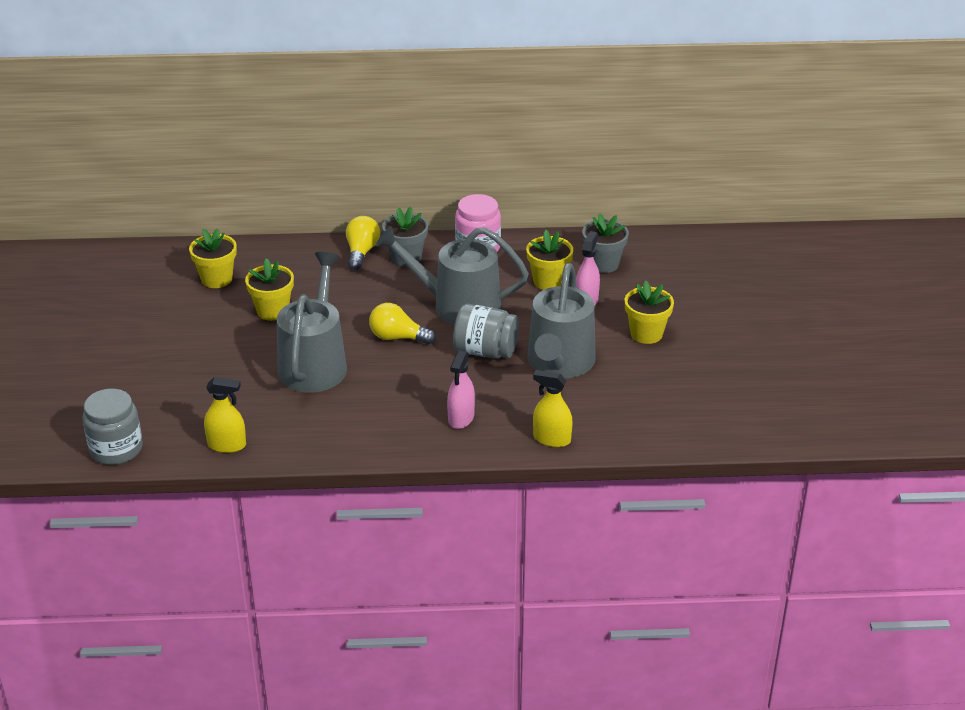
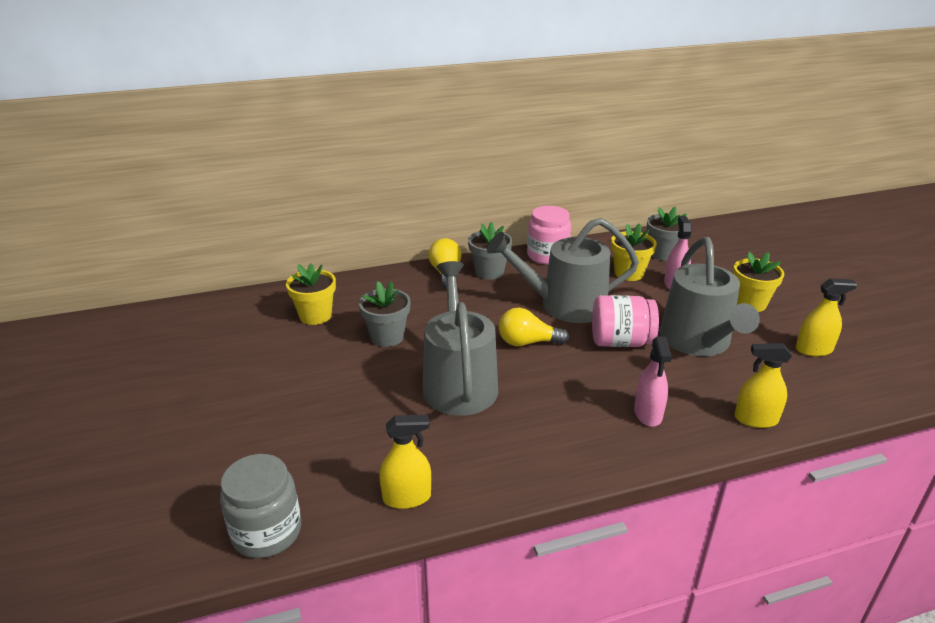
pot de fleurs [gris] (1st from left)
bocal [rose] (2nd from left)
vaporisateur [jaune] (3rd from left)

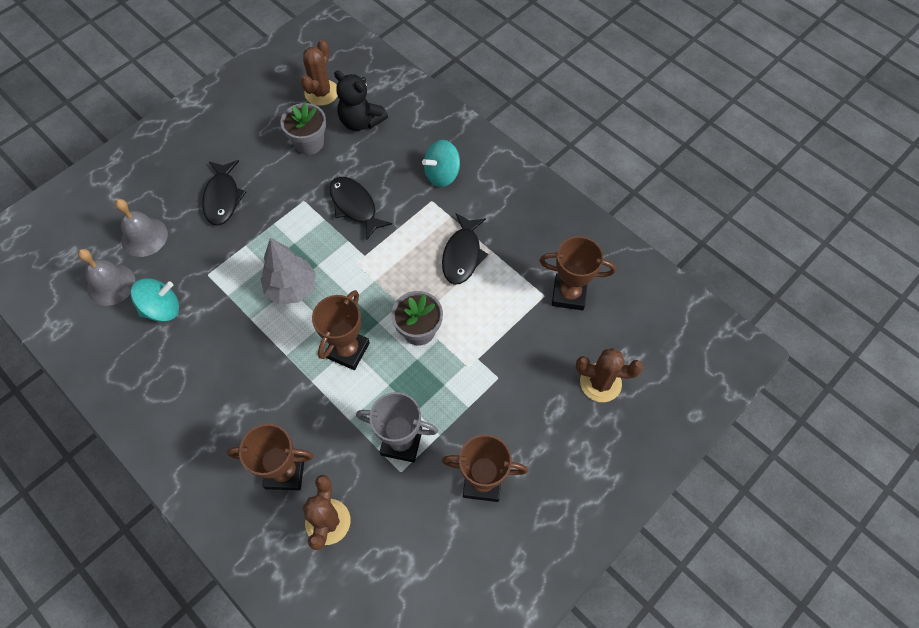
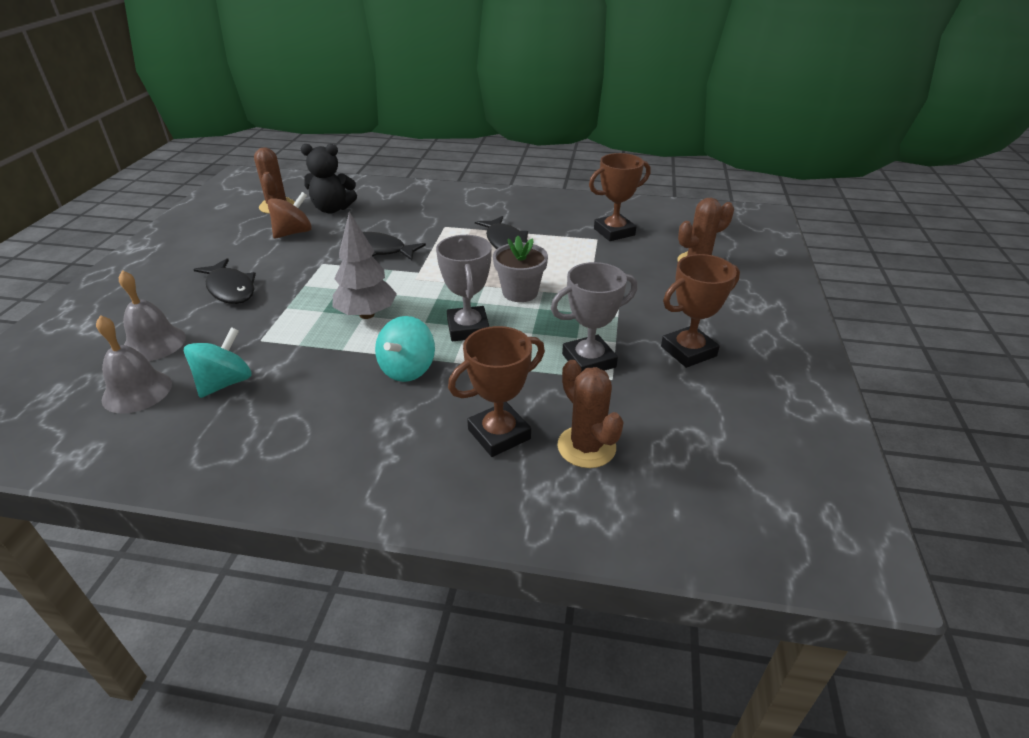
toupie [marron]
toupie [turquoise] (2nd from left)
trophée [gris] (1st from left)

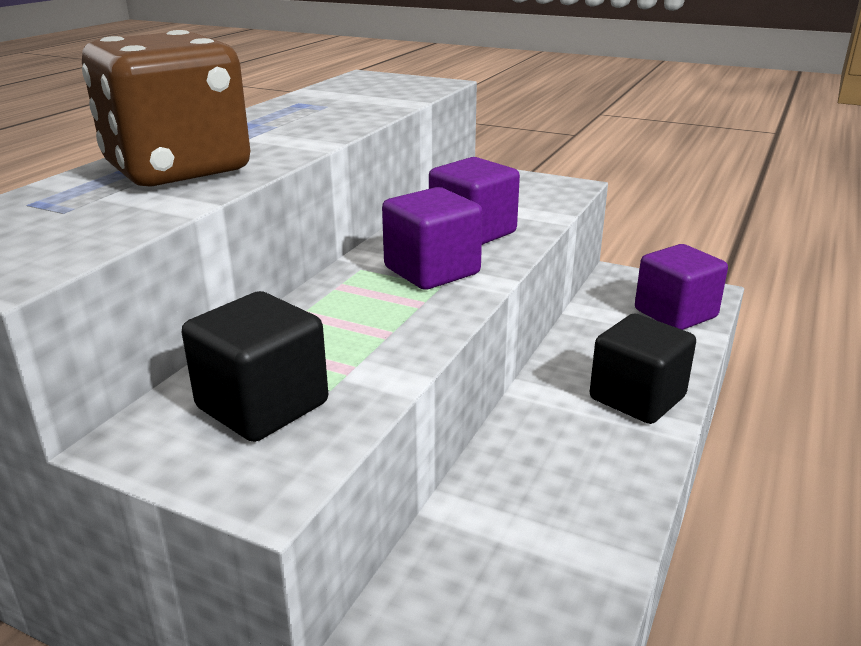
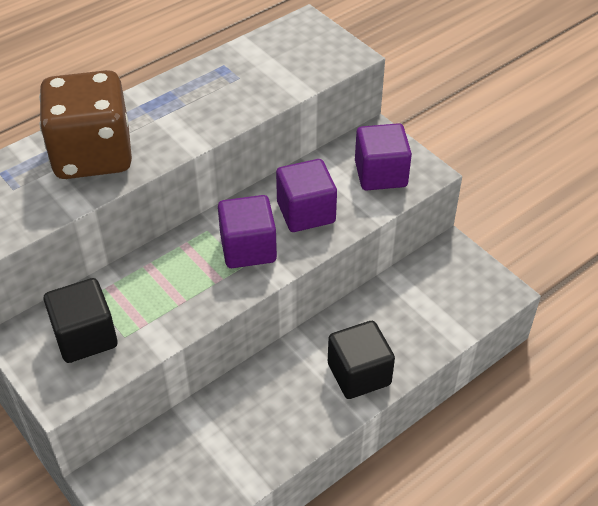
cube [violet] (3rd from left)

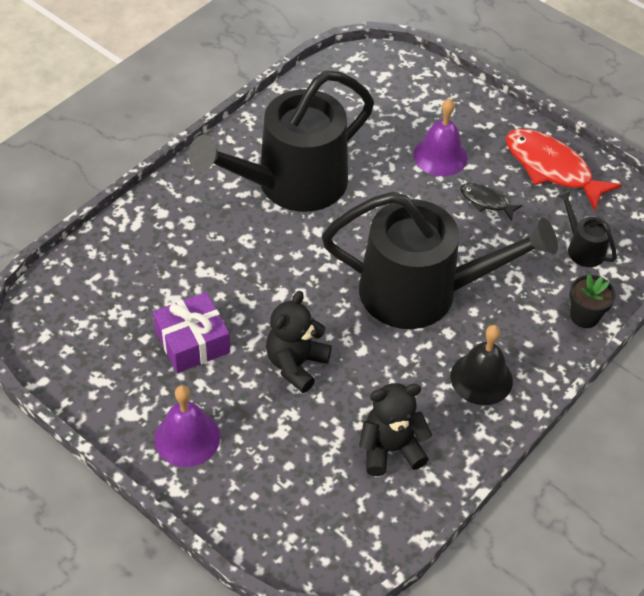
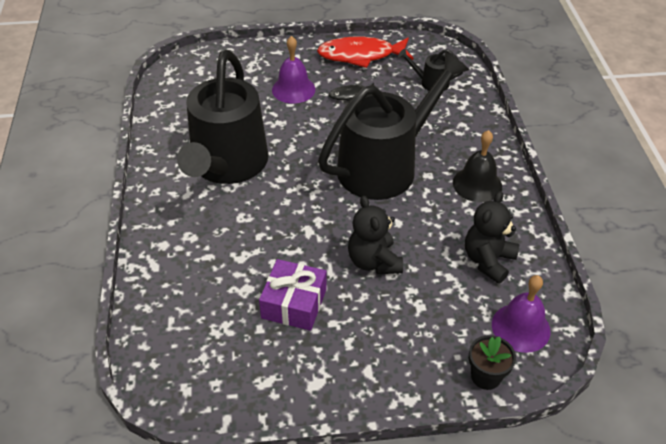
pot de fleurs [noir]
cloche [violet] (2nd from left)

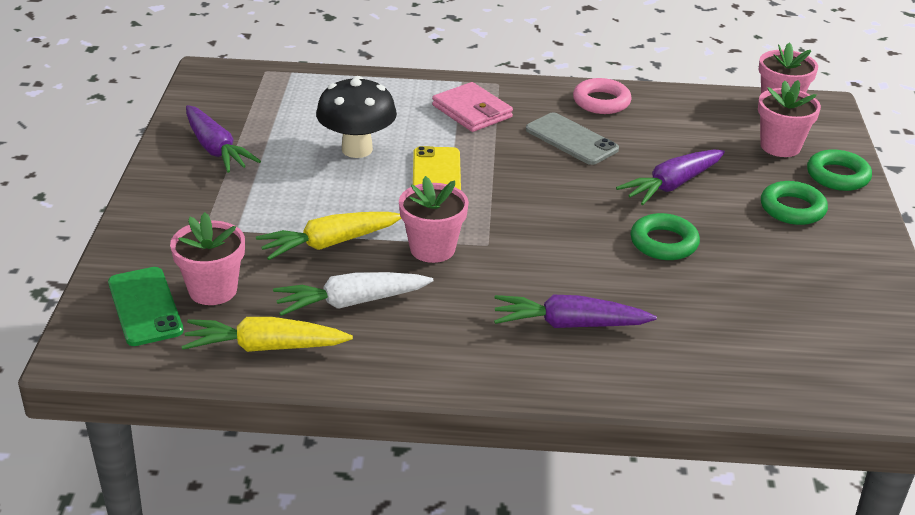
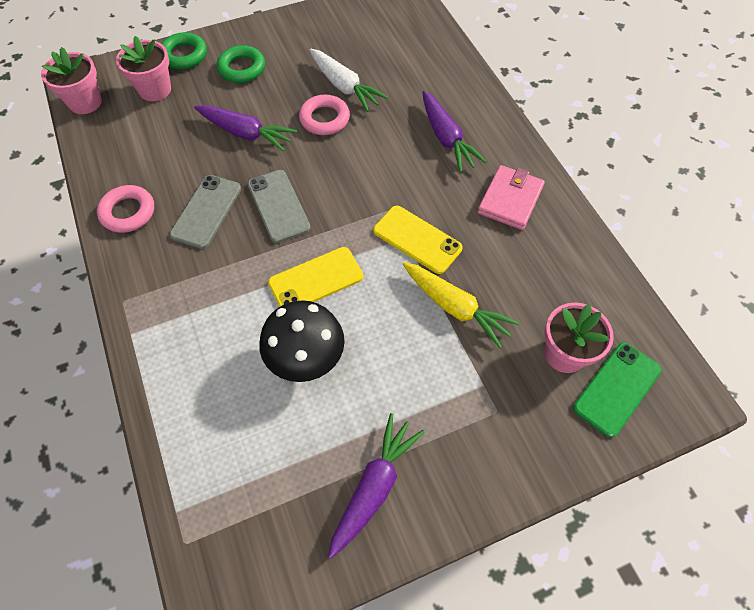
téléphone [gris] (2nd from left)
anneau [rose] (2nd from left)
carotte [blanc]
téléphone [jaune] (2nd from left)
portefeuille [rose]
carotte [jaune] (1st from left in the first image)

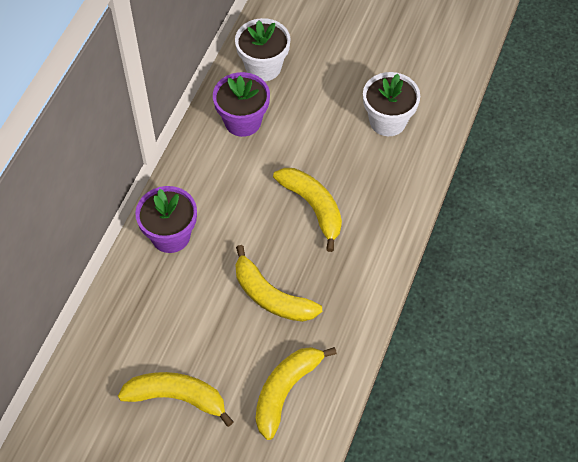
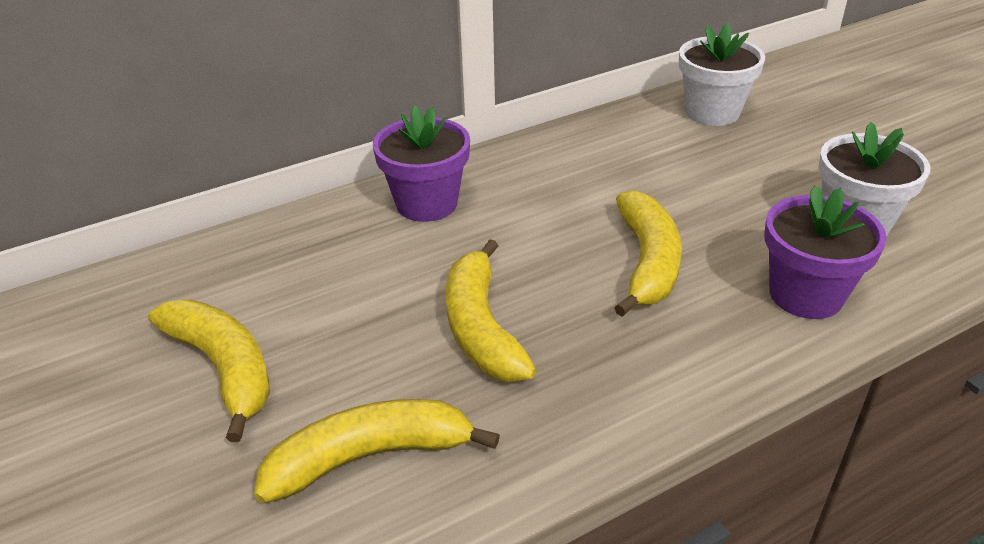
pot de fleurs [violet] (2nd from left)

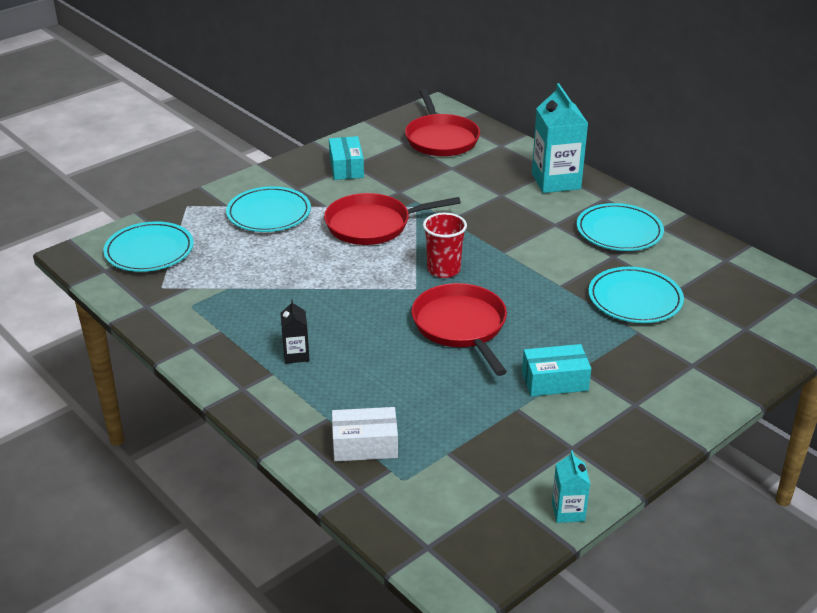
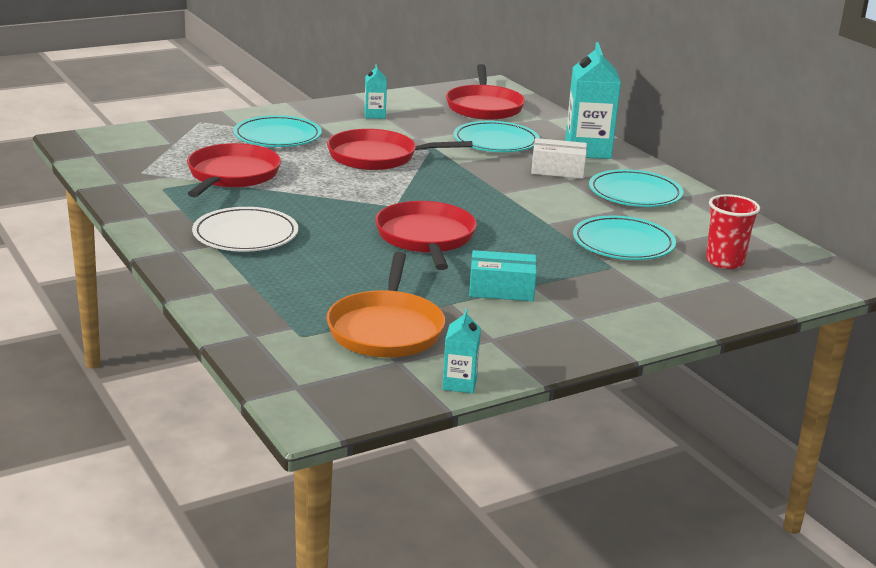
poêle [rouge] (1st from left)
assiette [blanc]
poêle [orange]
brique de lait [turquoise] (1st from left)
assiette [turquoise] (2nd from left)
boîte [blanc]
gobelet [rouge]

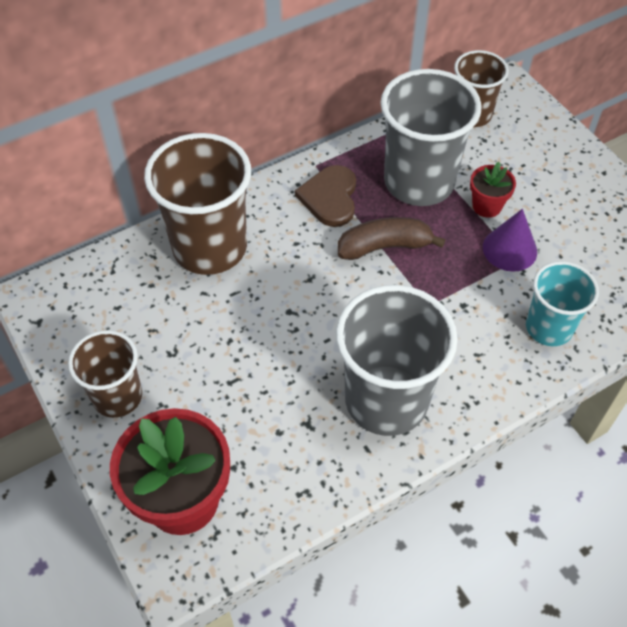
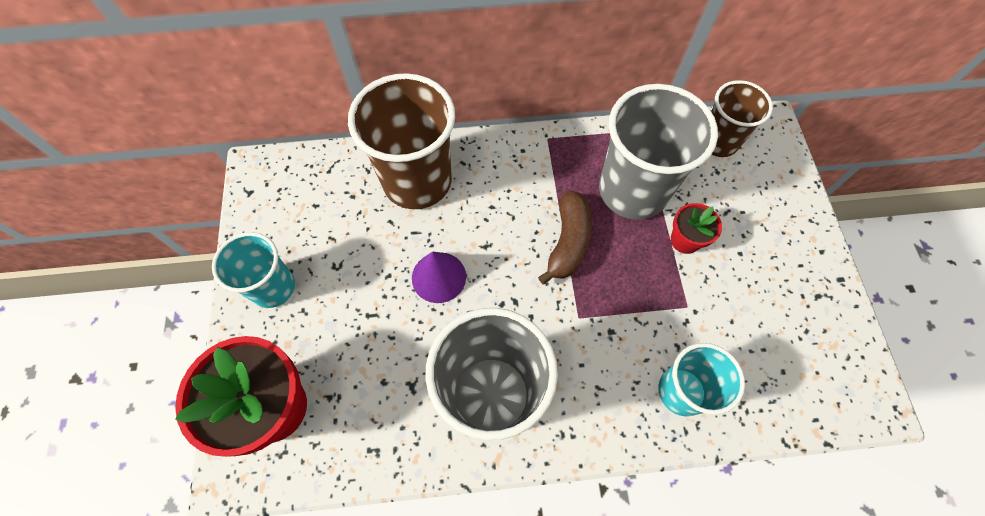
gobelet [turquoise] (1st from left)
cône [violet]
banane [marron]
cœur [marron]

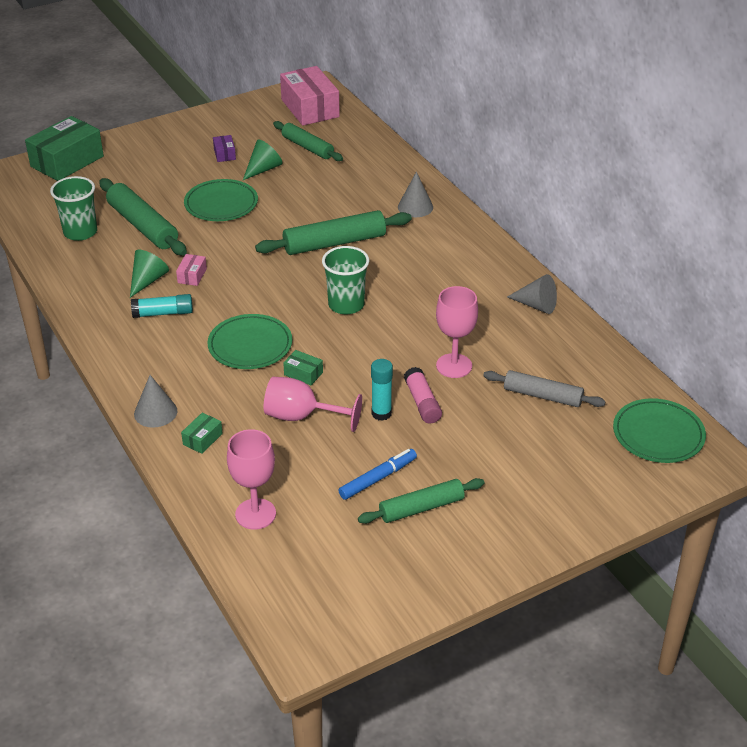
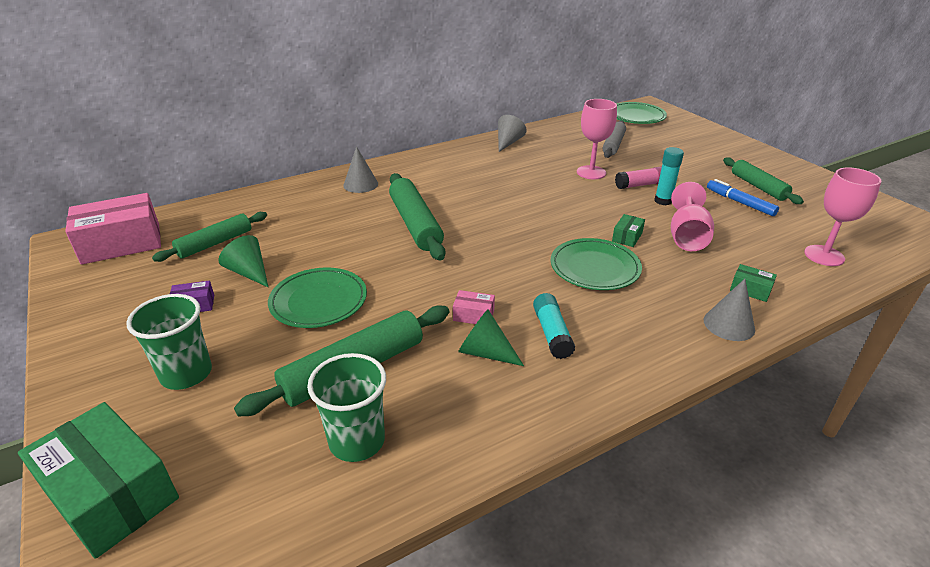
gobelet [vert] (1st from left)

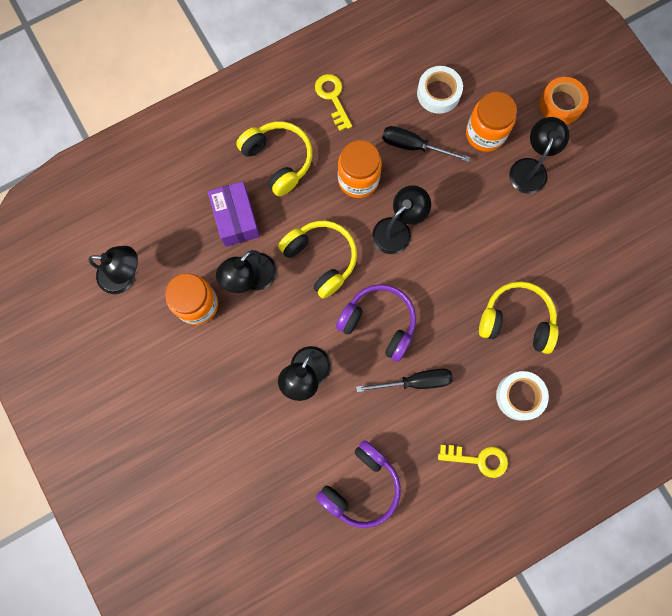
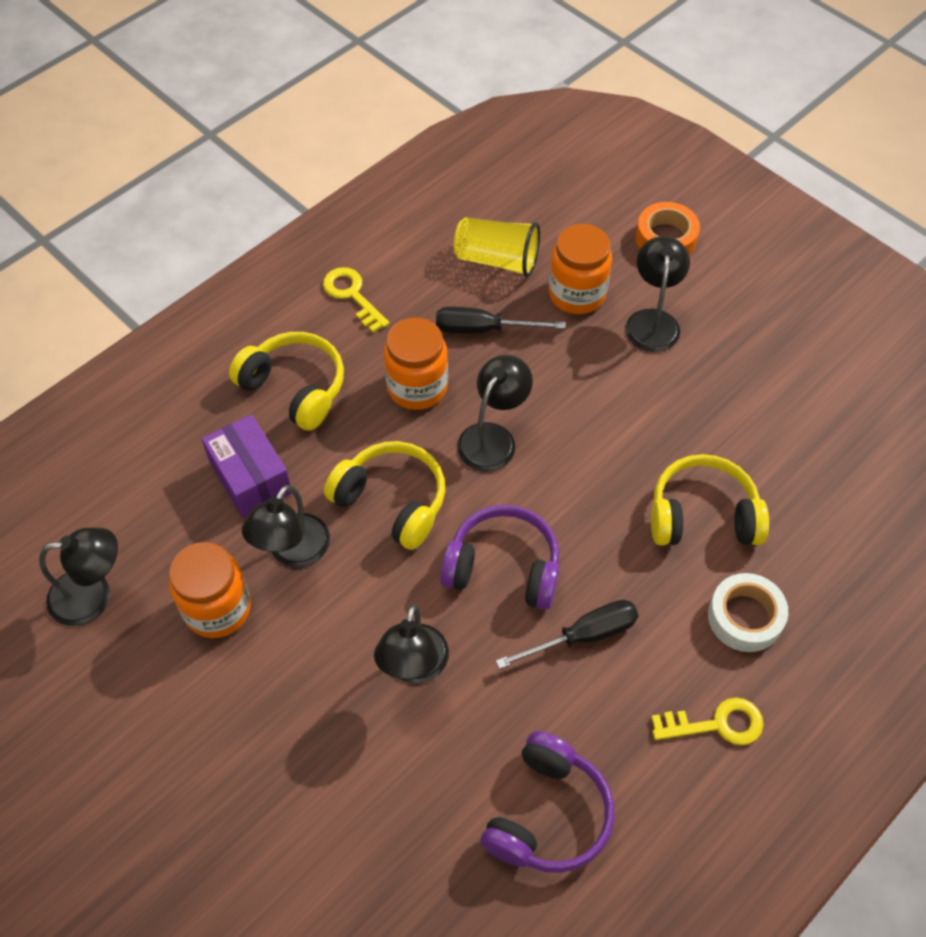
gobelet [jaune]

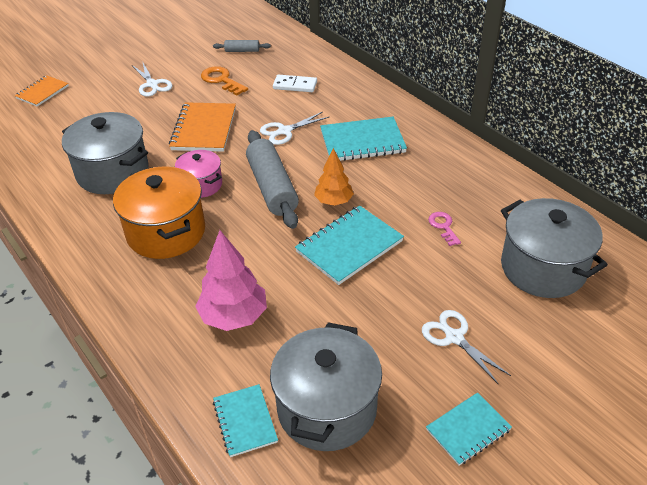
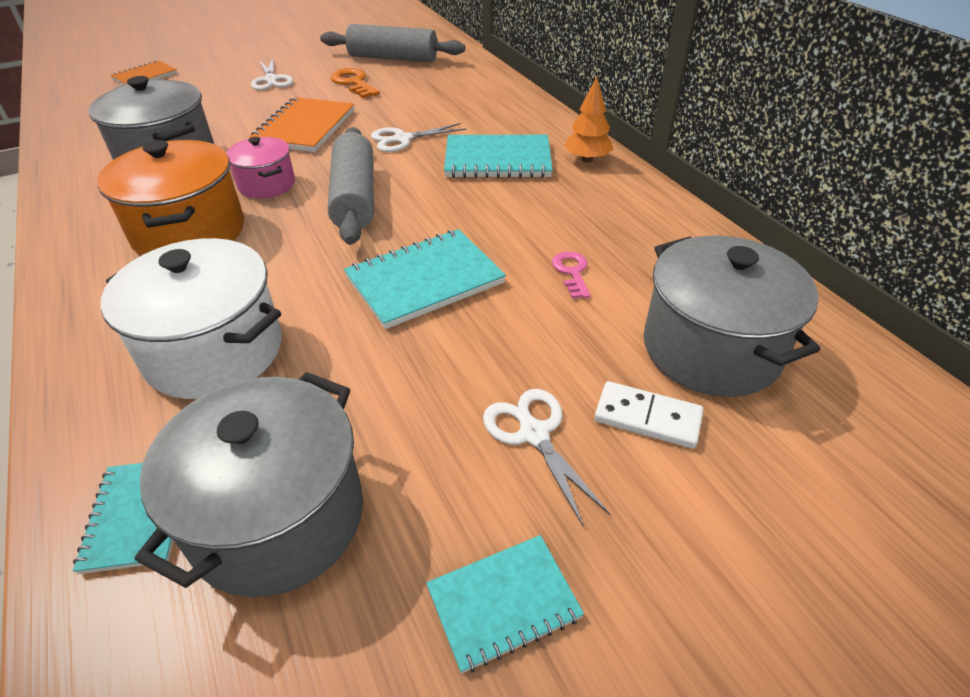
marmite [blanc]
rouleau à pâtisserie [gris] (2nd from left)
arbre [orange]
domino [blanc]

